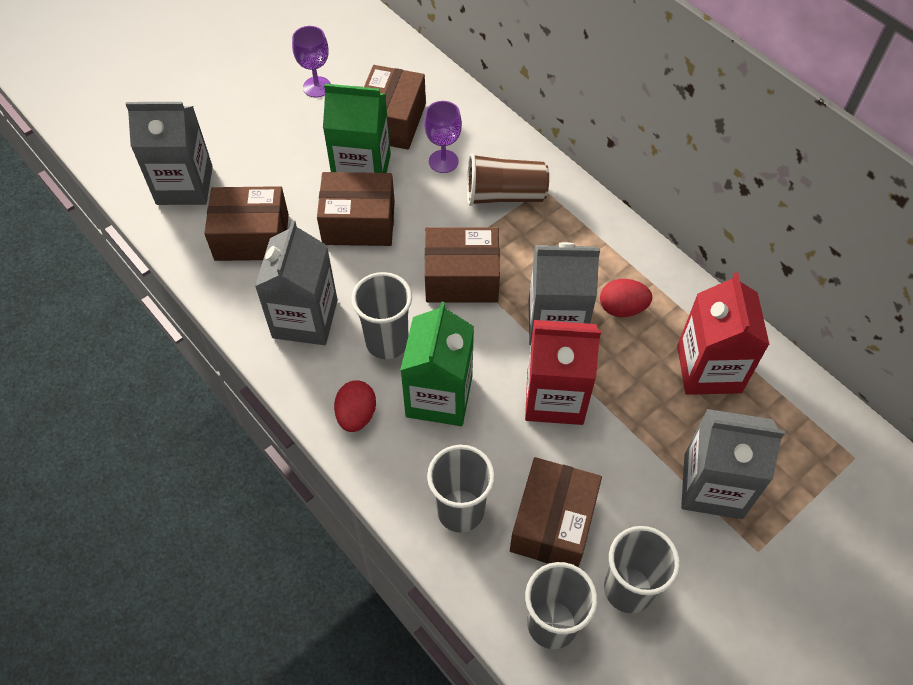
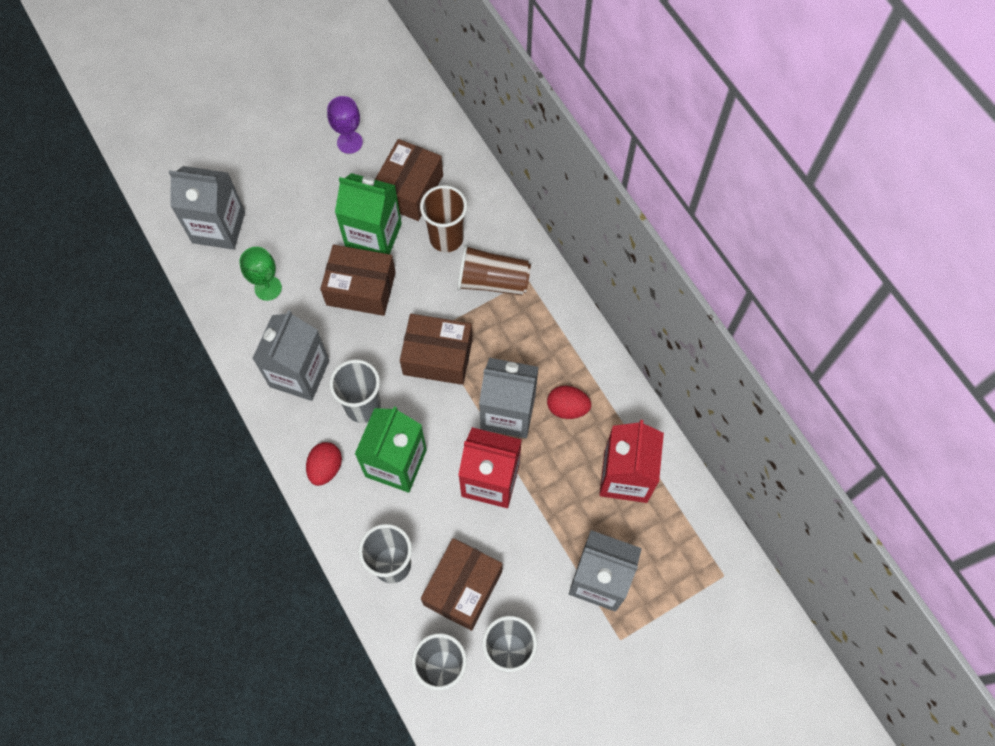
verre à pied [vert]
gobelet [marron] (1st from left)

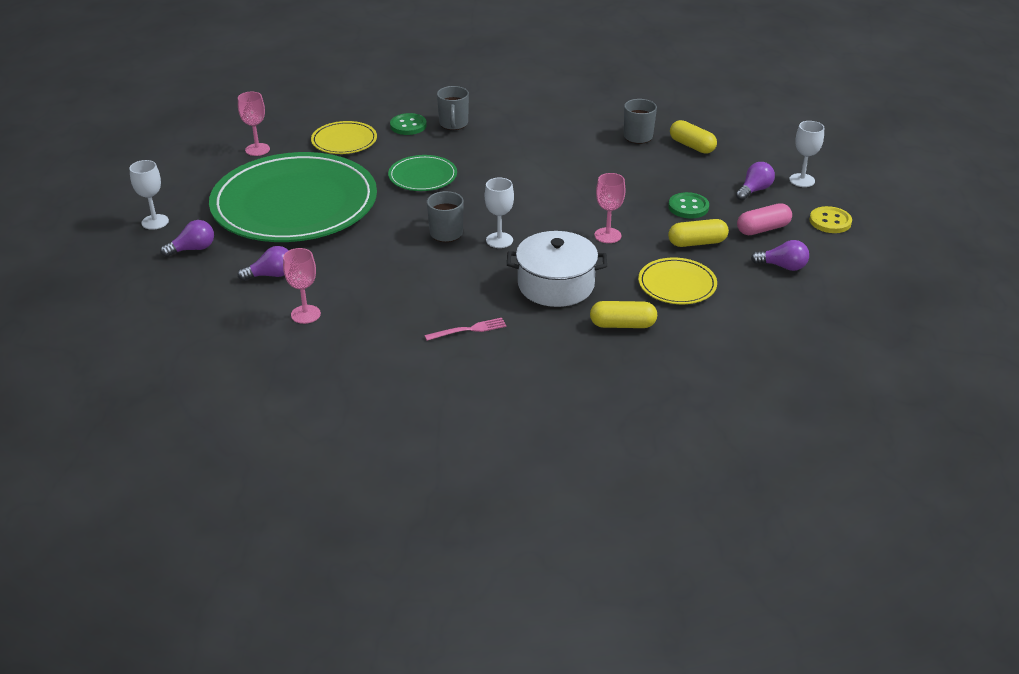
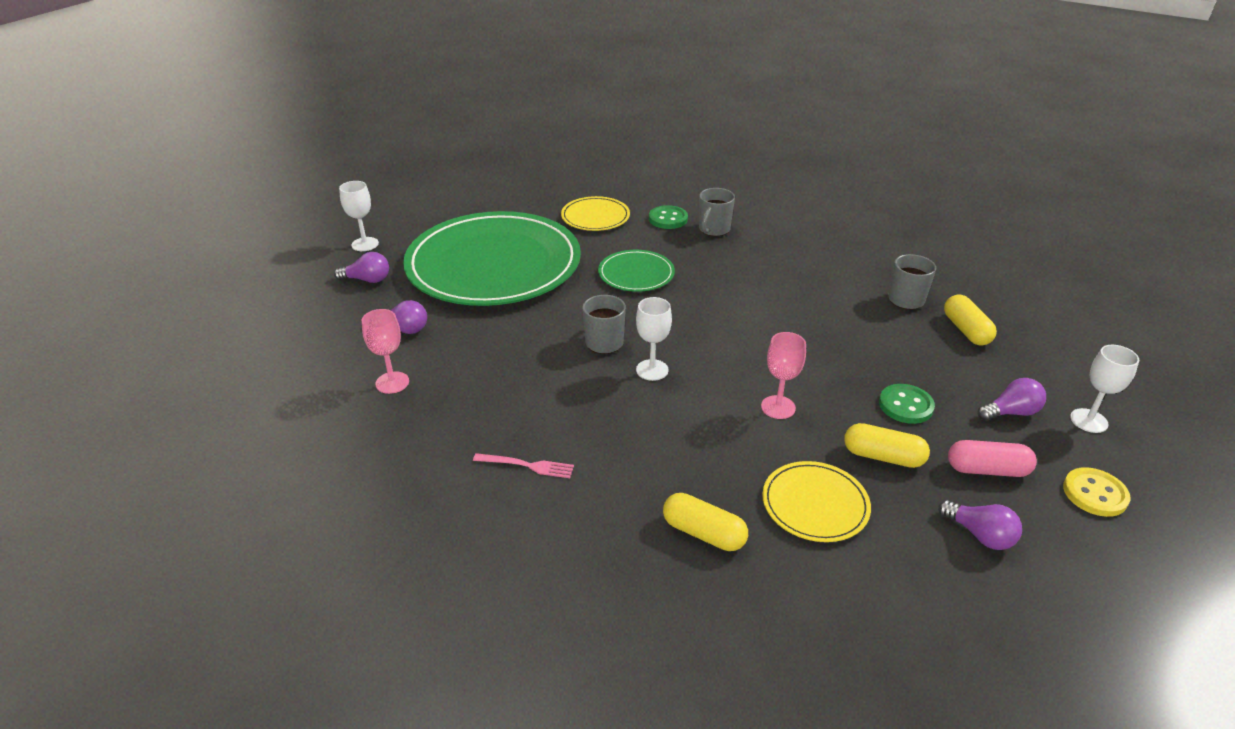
verre à pied [rose] (1st from left in the first image)
marmite [blanc]

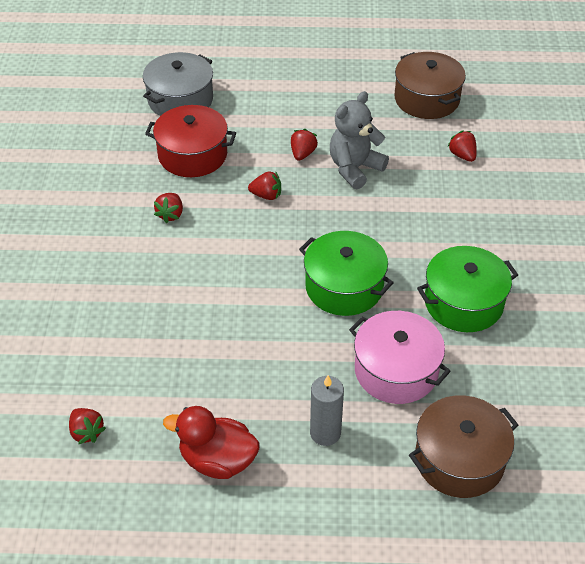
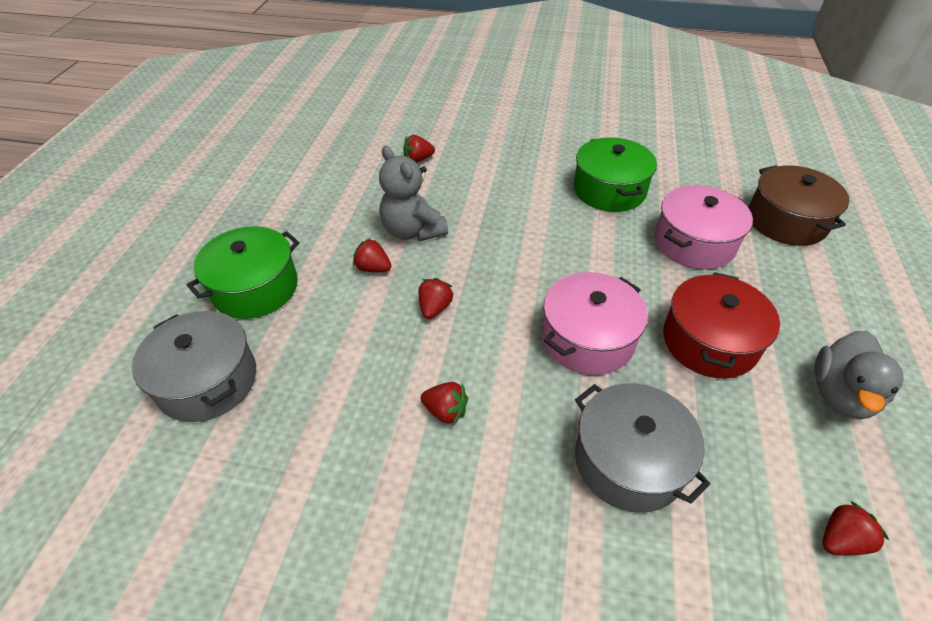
marmite [vert] (1st from left)
marmite [rose] (1st from left)
marmite [gris] (2nd from left)
marmite [rouge]
canard [gris]
bougie [gris]
marmite [marron] (1st from left in the first image)

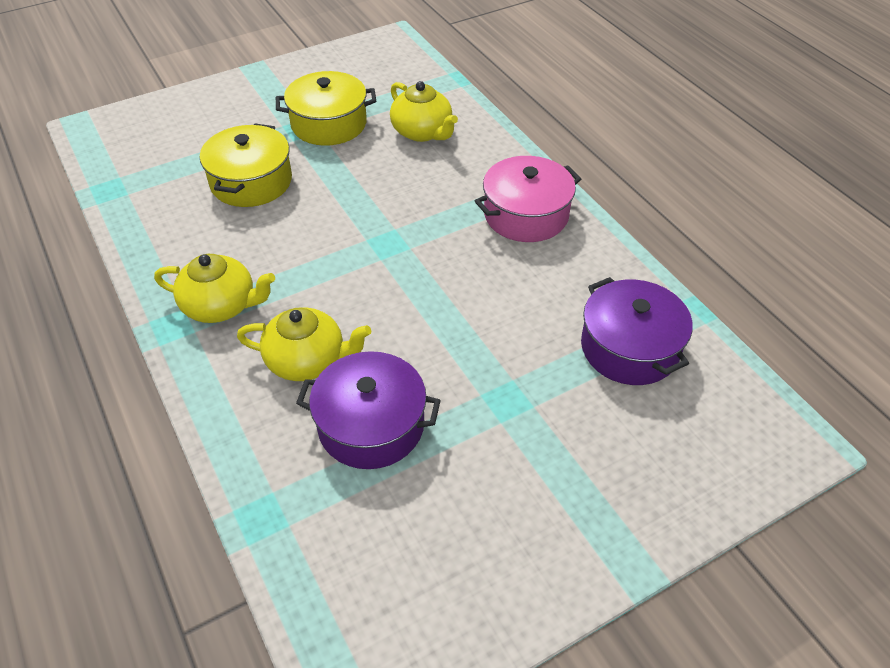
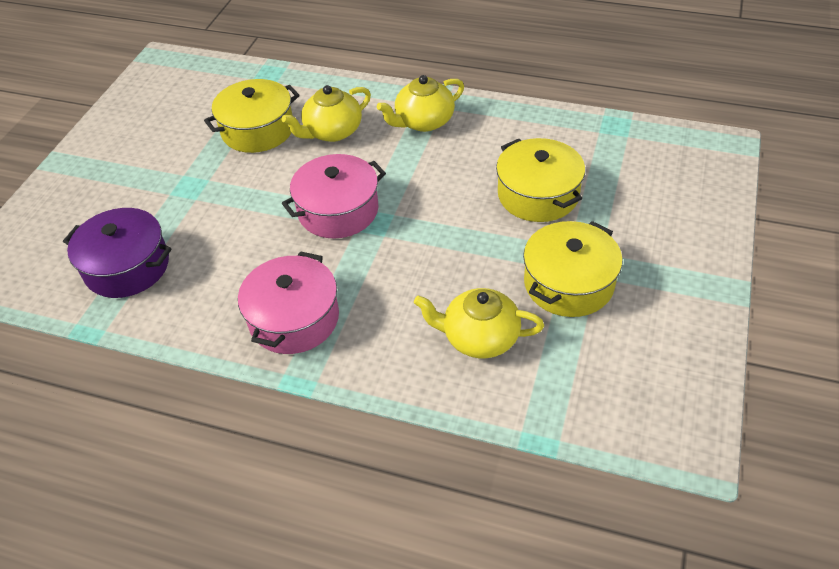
marmite [jaune] (1st from left)
marmite [rose] (2nd from left)

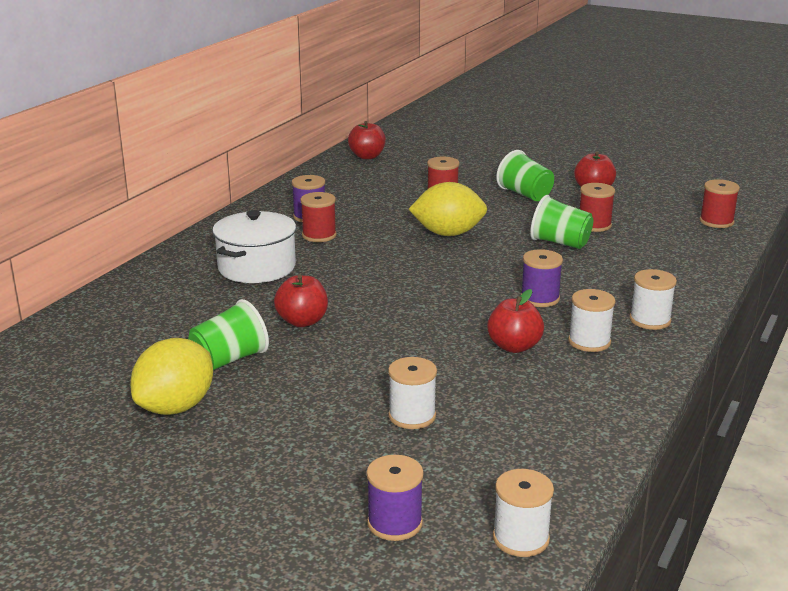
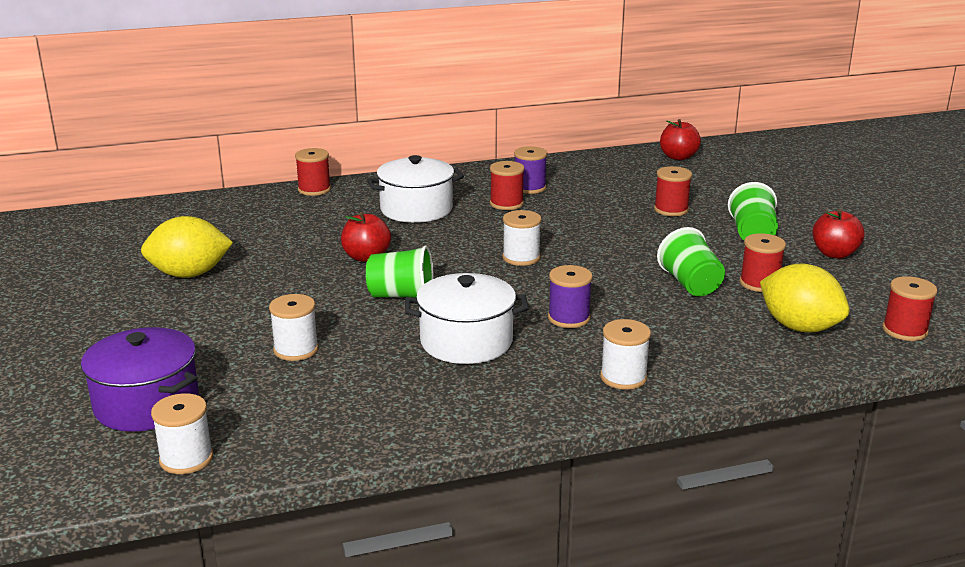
marmite [violet]
bobine [rouge] (1st from left)
gobelet [vert] (1st from left)
marmite [blanc] (2nd from left)
bobine [blanc] (3rd from left)
citron [jaune] (2nd from left)

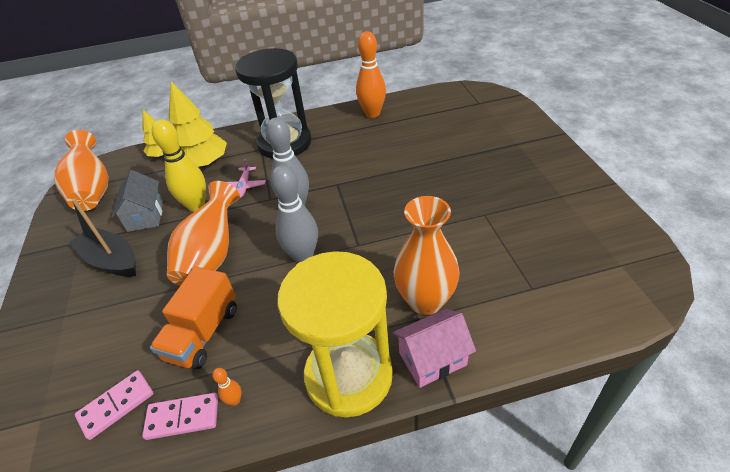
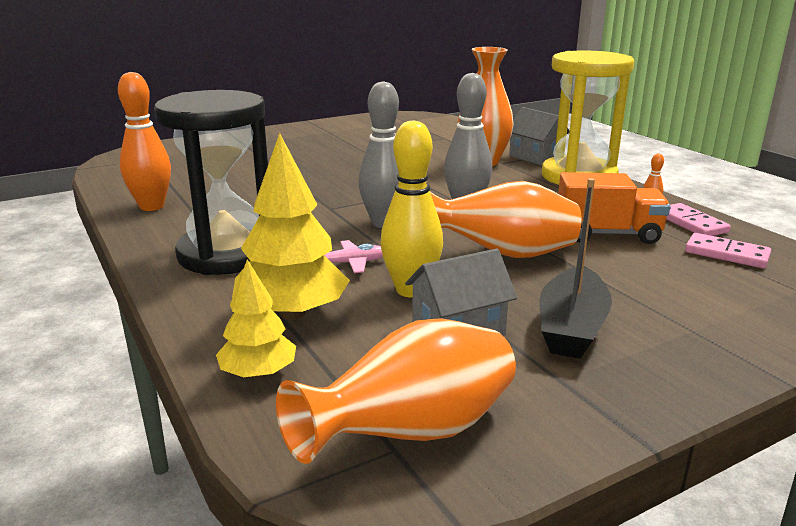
maison [gris] (2nd from left)

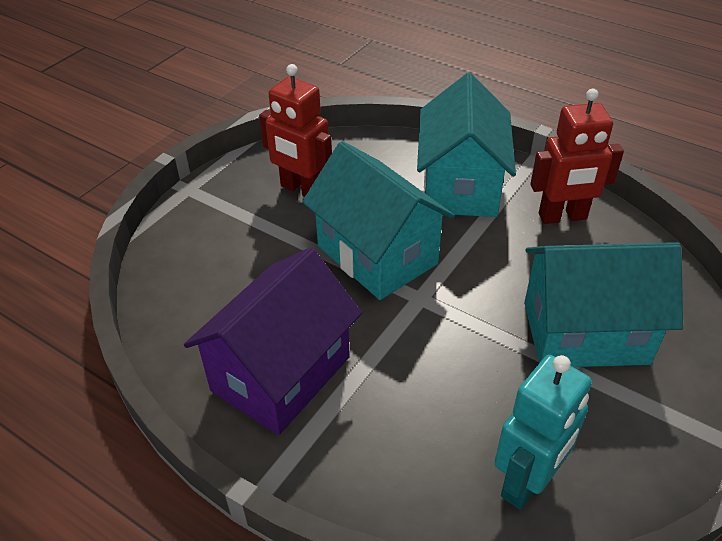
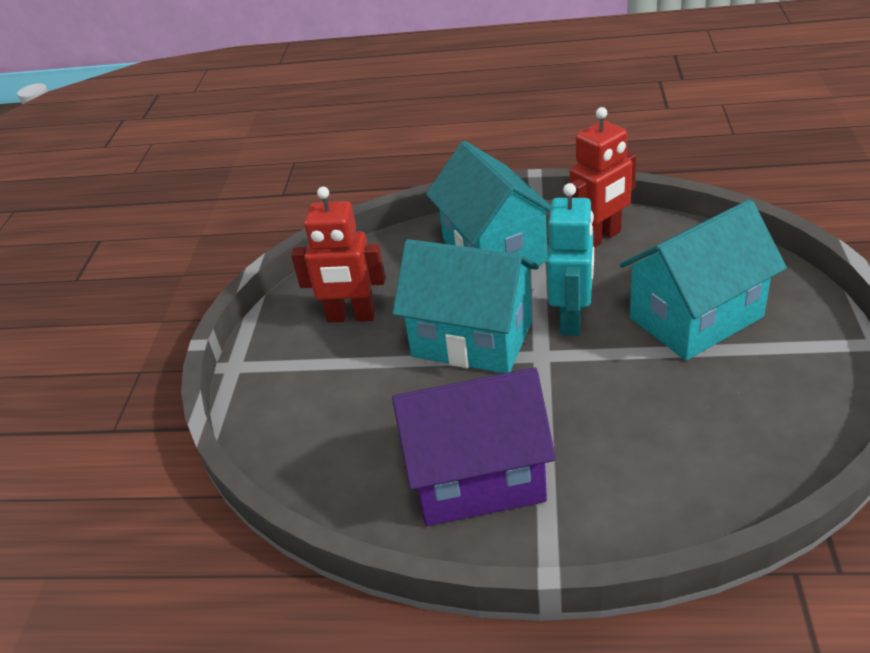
maison [violet]
robot [turquoise]

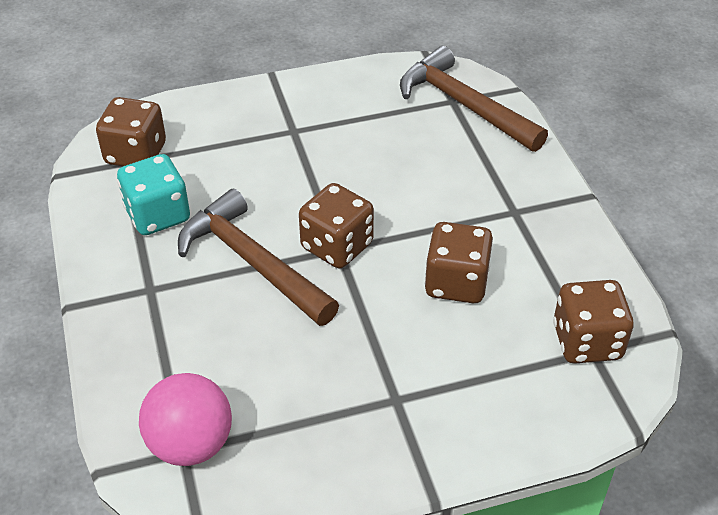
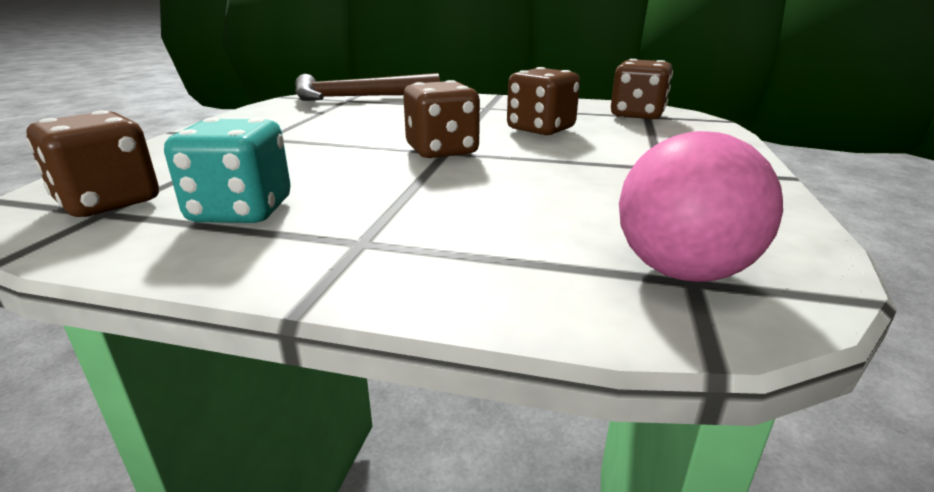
marteau [marron] (1st from left in the first image)

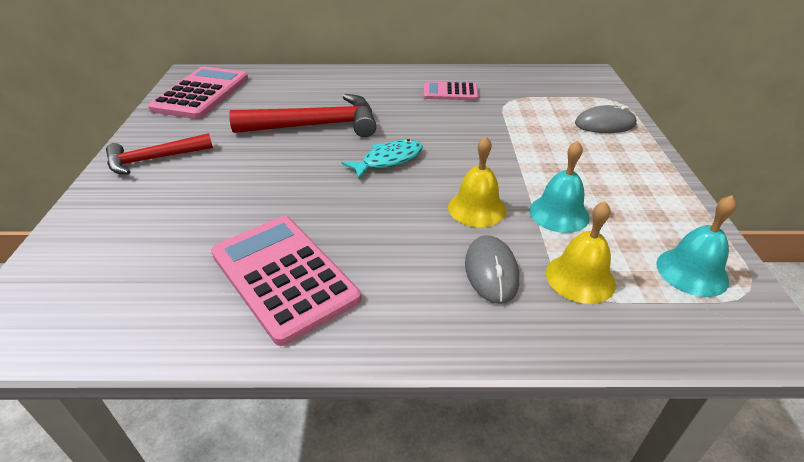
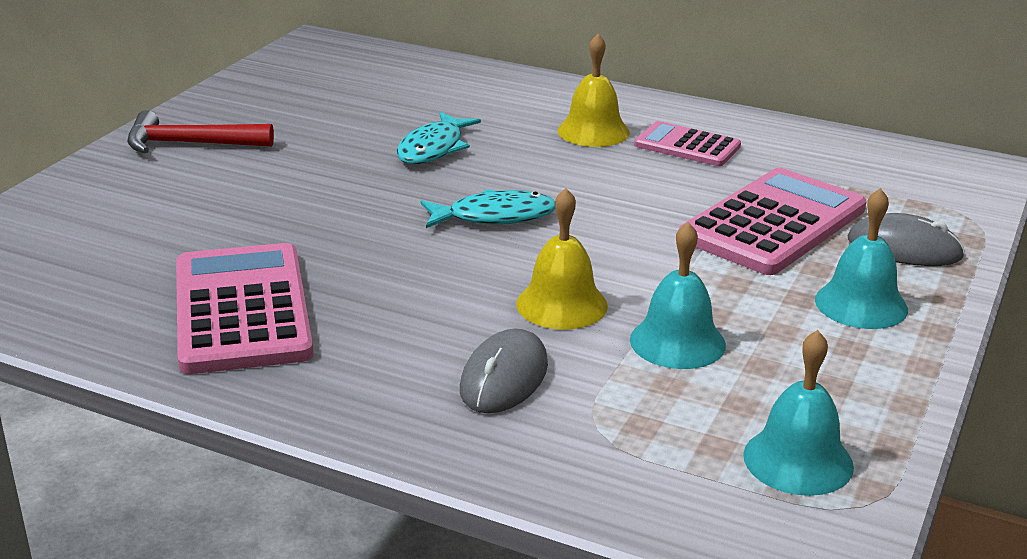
poisson [turquoise] (1st from left)
cloche [jaune] (2nd from left)
calculatrice [rose] (3rd from left)
cloche [turquoise] (3rd from left)

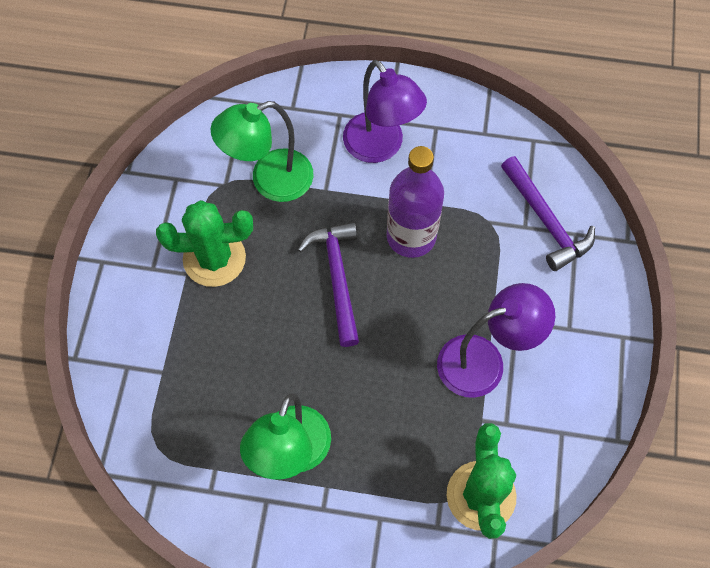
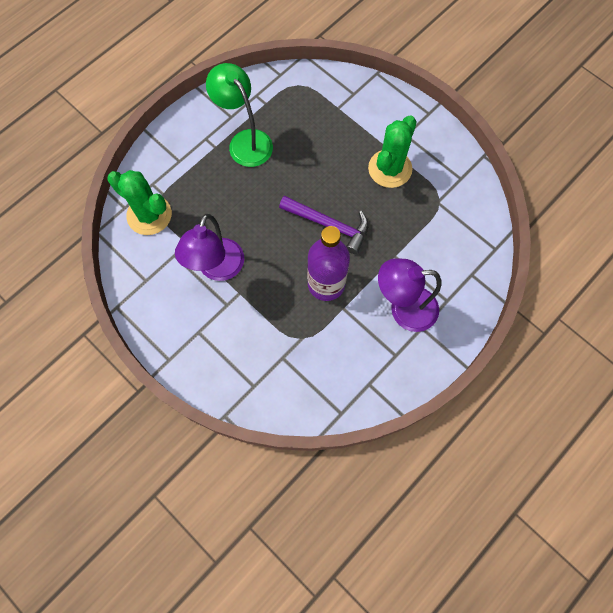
lampe [vert] (1st from left in the first image)
marteau [violet] (2nd from left in the first image)

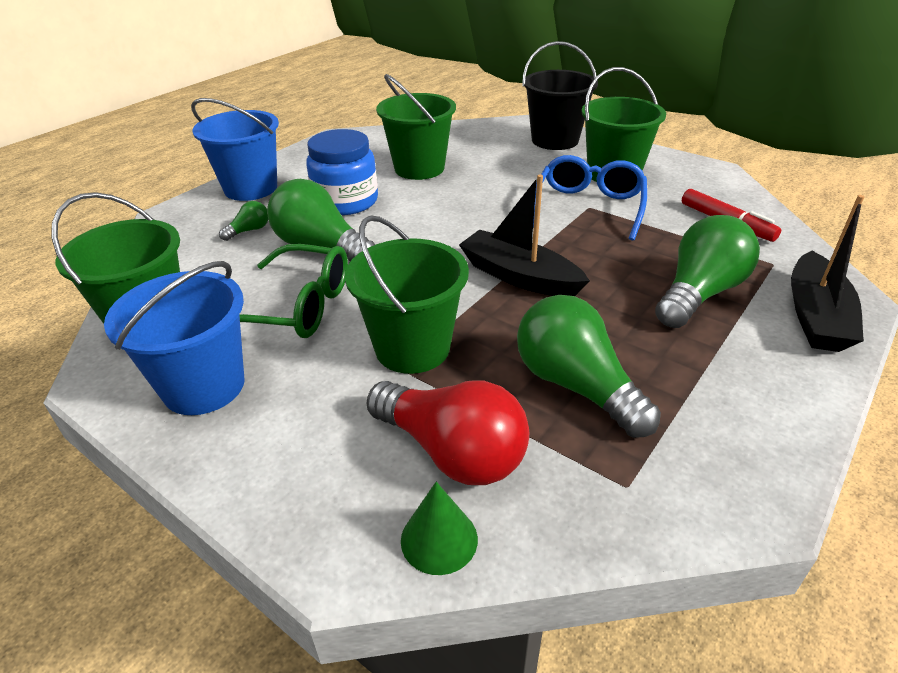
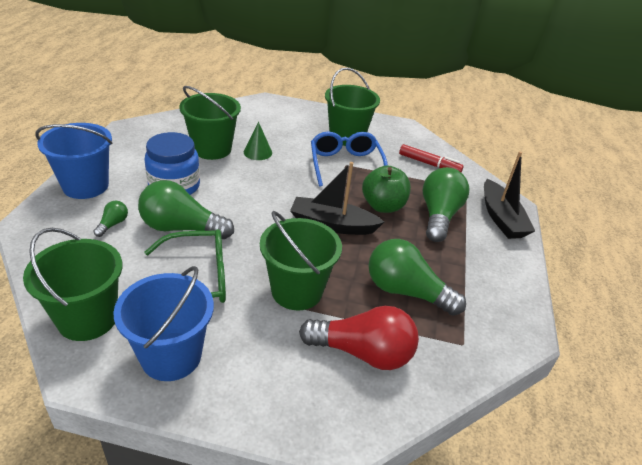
cône [vert]
pomme [vert]
seau [noir]

